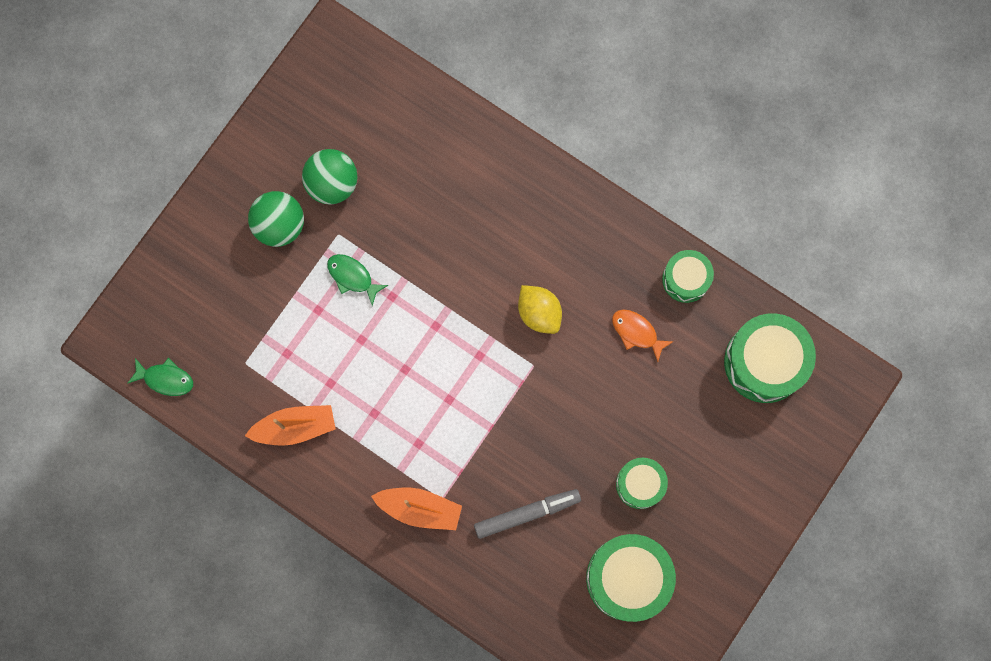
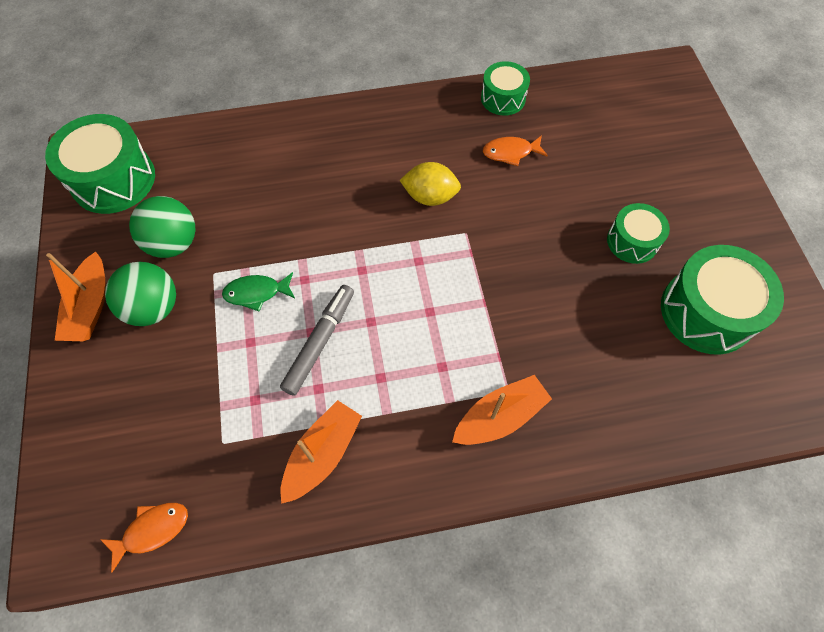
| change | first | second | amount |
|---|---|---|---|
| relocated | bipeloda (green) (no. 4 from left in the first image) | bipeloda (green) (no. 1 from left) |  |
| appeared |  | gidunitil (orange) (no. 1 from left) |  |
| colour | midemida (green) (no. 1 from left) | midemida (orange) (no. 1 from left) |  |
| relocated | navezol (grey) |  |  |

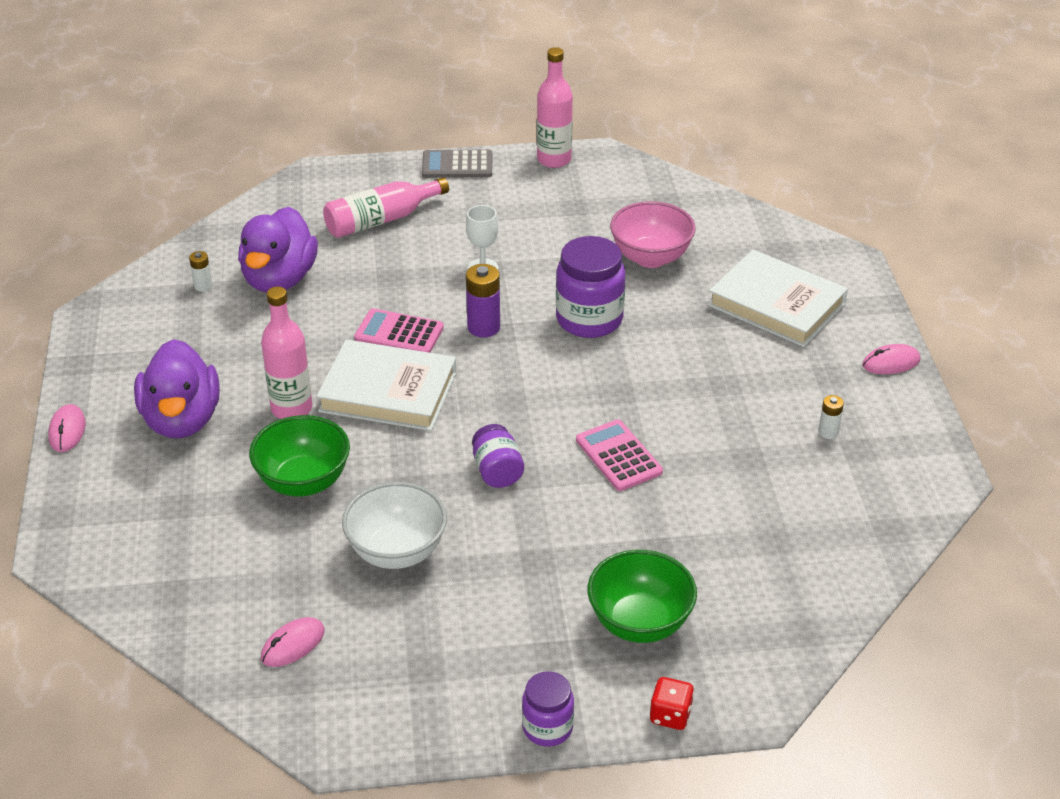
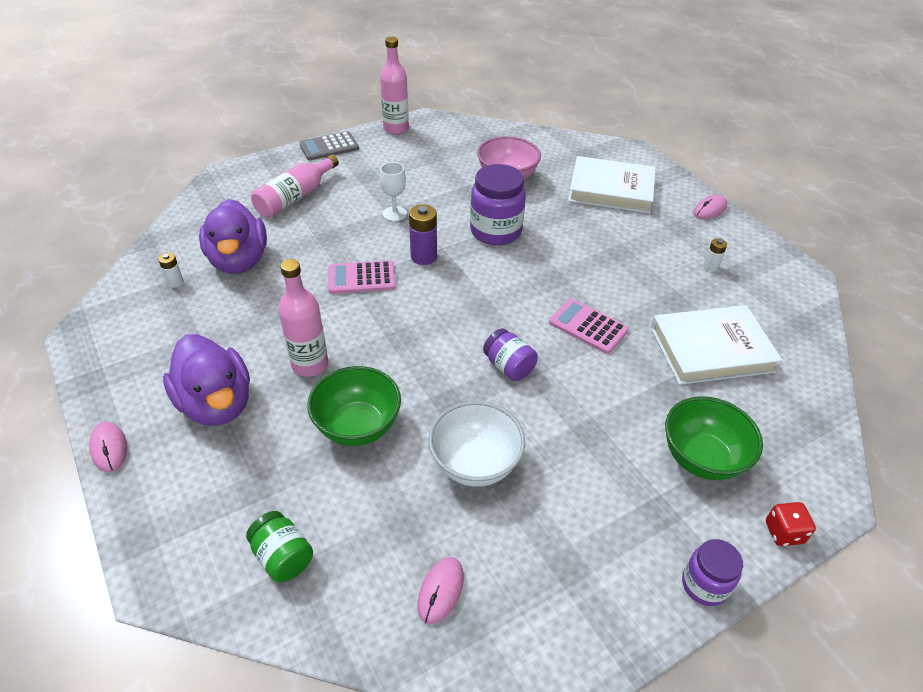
| change | first | second | amount |
|---|---|---|---|
| appeared |  | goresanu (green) |  |
| relocated | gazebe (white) (no. 1 from left in the first image) | gazebe (white) (no. 2 from left) |  |

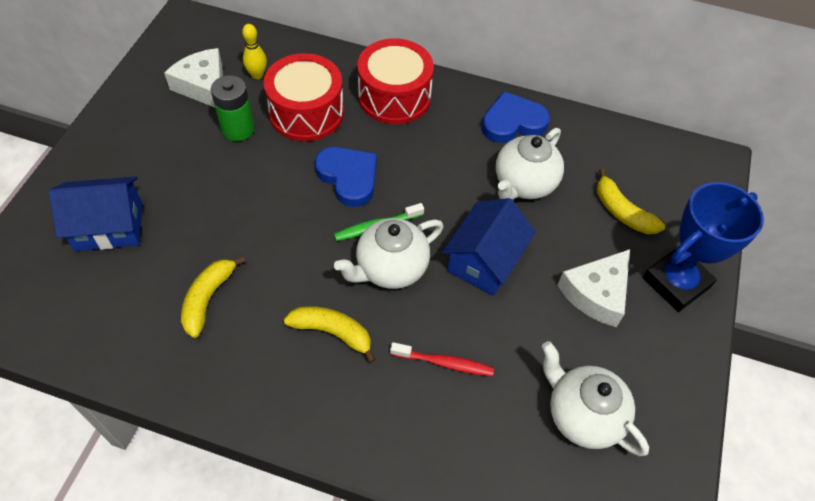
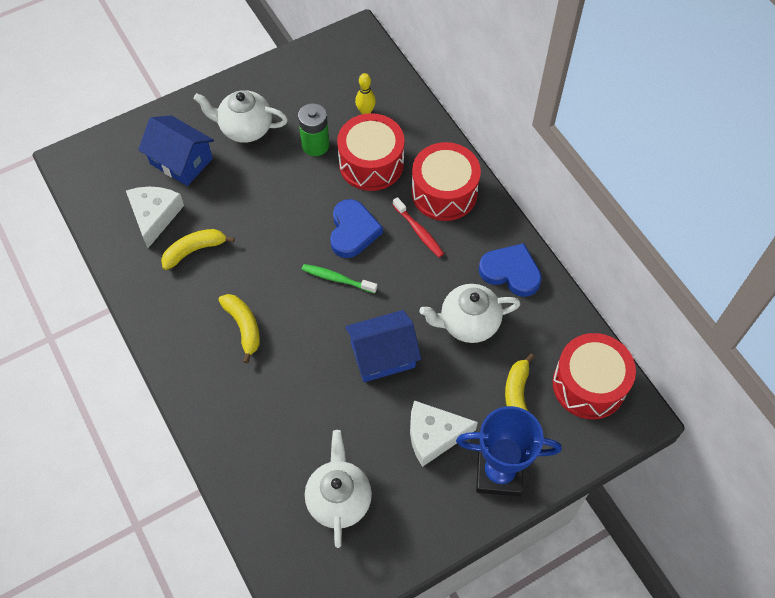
| change | first | second | amount |
|---|---|---|---|
| relocated | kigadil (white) (no. 1 from left) |  |  |
| relocated | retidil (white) (no. 1 from left) |  |  |
| relocated | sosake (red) |  |  |
| appeared |  | bipeloda (red) (no. 3 from left) |  |

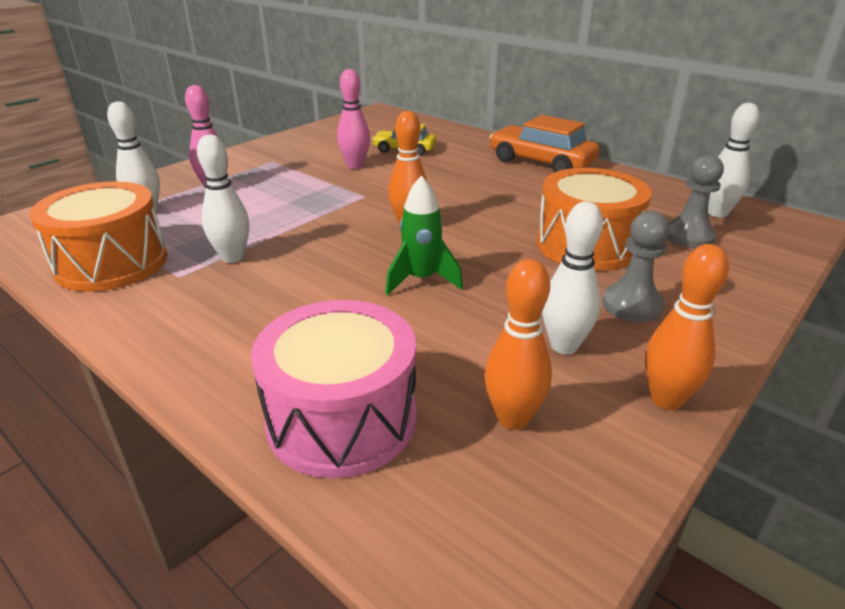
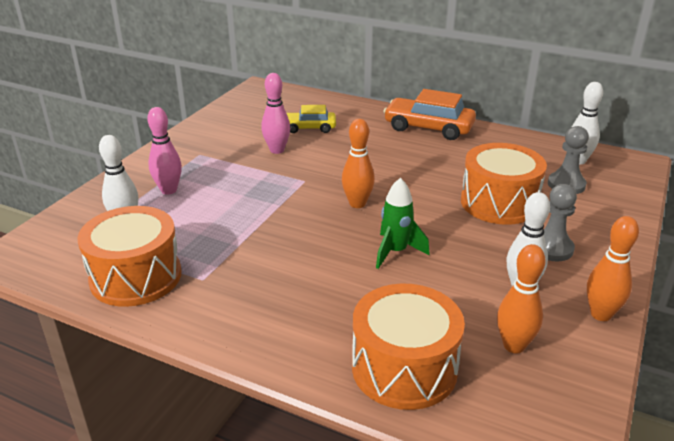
| change | first | second | amount |
|---|---|---|---|
| colour | bipeloda (pink) | bipeloda (orange) (no. 2 from left) |  |
| missing | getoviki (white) (no. 2 from left) |  |  |

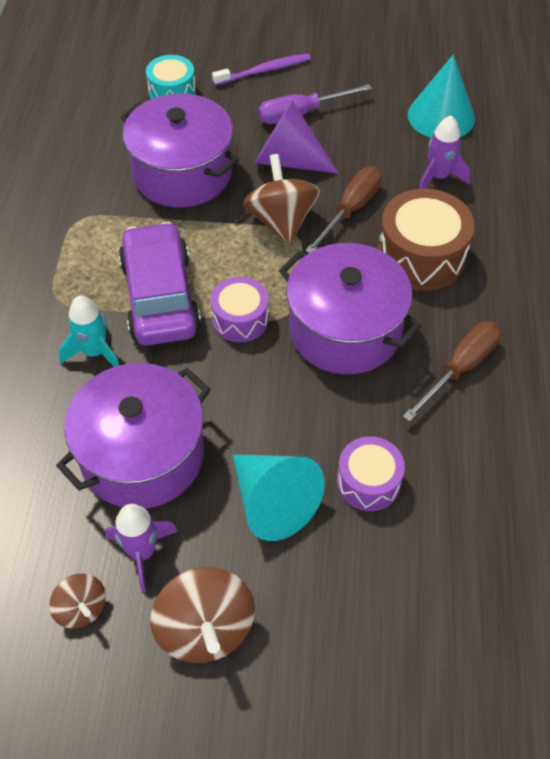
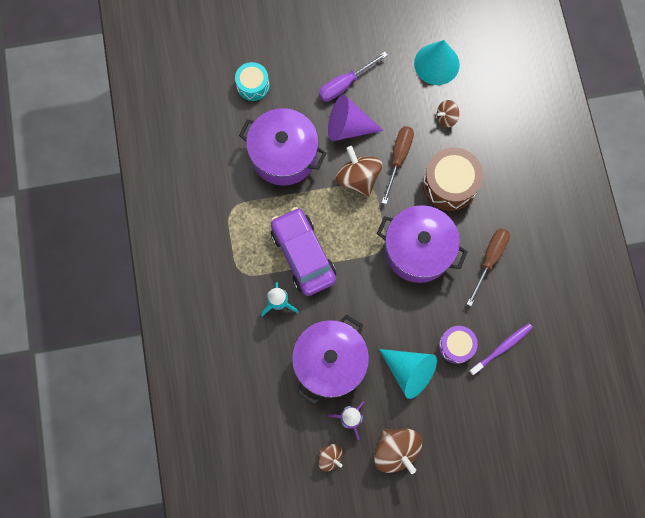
| change | first | second | amount |
|---|---|---|---|
| exchanged | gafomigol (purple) (no. 2 from left) | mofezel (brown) (no. 4 from left) |  |
| relocated | sosake (purple) |  |  |
| missing | bipeloda (purple) (no. 1 from left) |  |  |

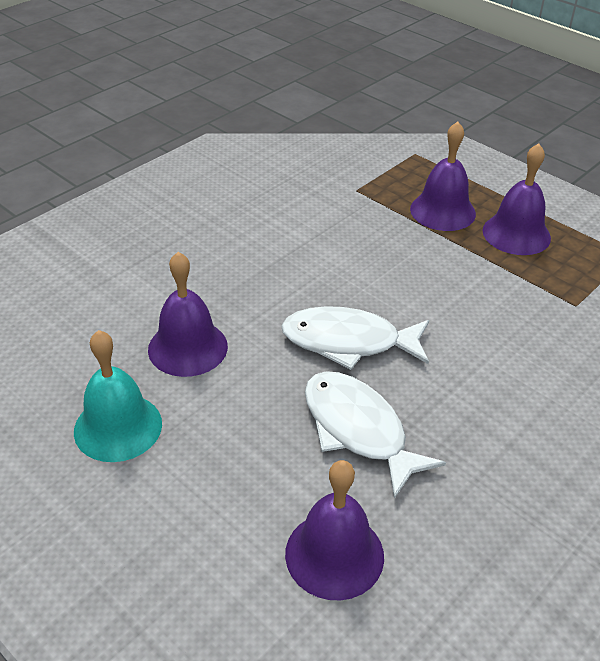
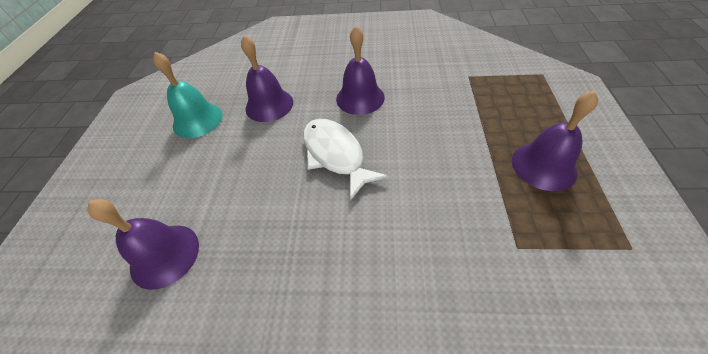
| change | first | second | amount |
|---|---|---|---|
| relocated | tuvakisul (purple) (no. 3 from left) |  |  |
| missing | midemida (white) (no. 2 from left) |  |  |

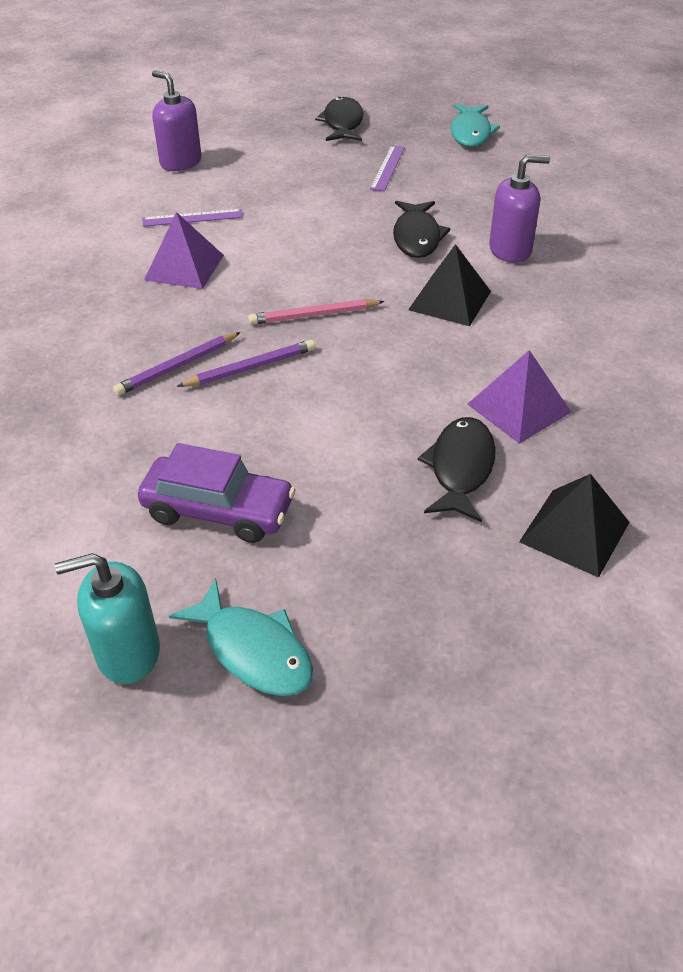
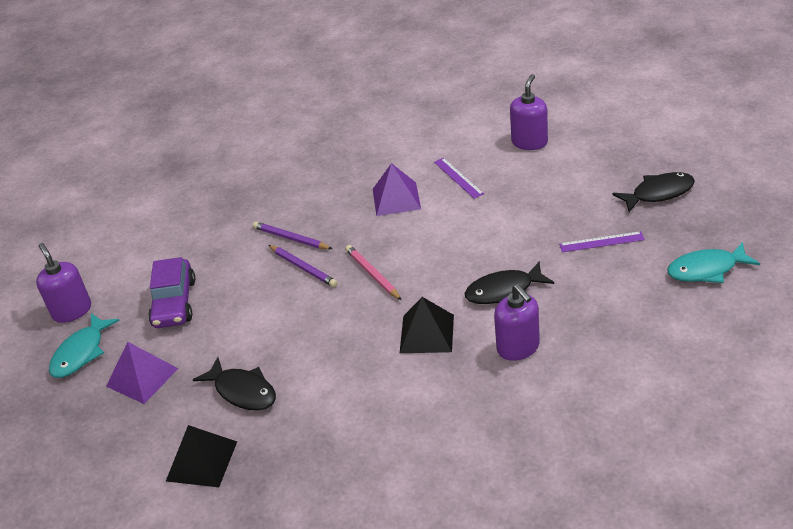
| change | first | second | amount |
|---|---|---|---|
| colour | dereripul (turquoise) | dereripul (purple) (no. 1 from left) |  |
| relocated | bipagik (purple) (no. 2 from left in the first image) | bipagik (purple) (no. 1 from left) |  |
| spun | midemida (black) (no. 3 from left in the first image) | midemida (black) (no. 1 from left) | 45 degrees clockwise |

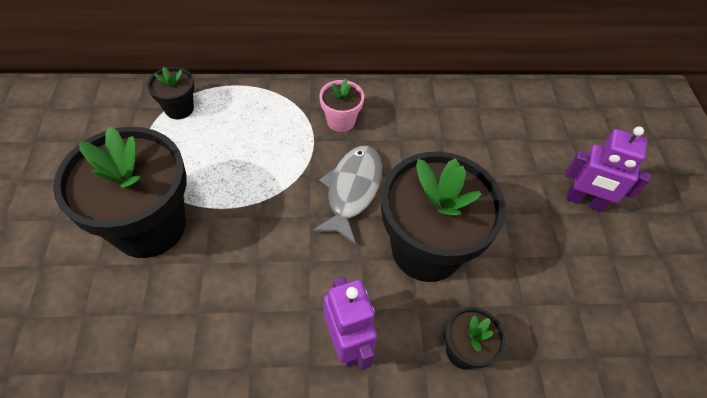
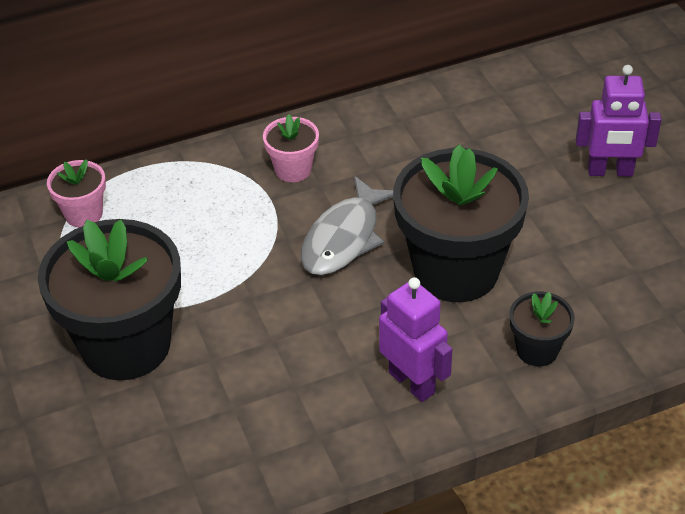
| change | first | second | amount |
|---|---|---|---|
| colour | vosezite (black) (no. 2 from left) | vosezite (pink) (no. 1 from left) |  |
| spun | midemida (grey) |  | 150 degrees counterclockwise |

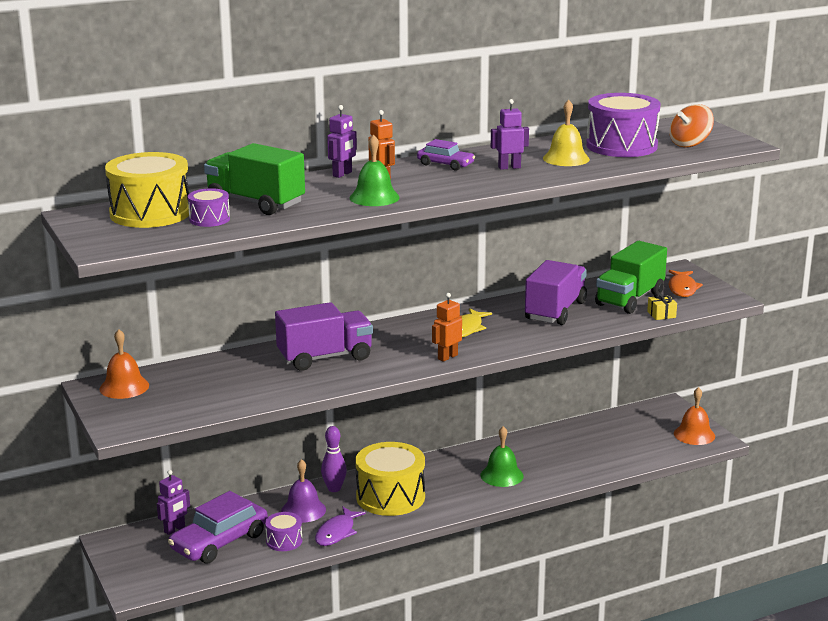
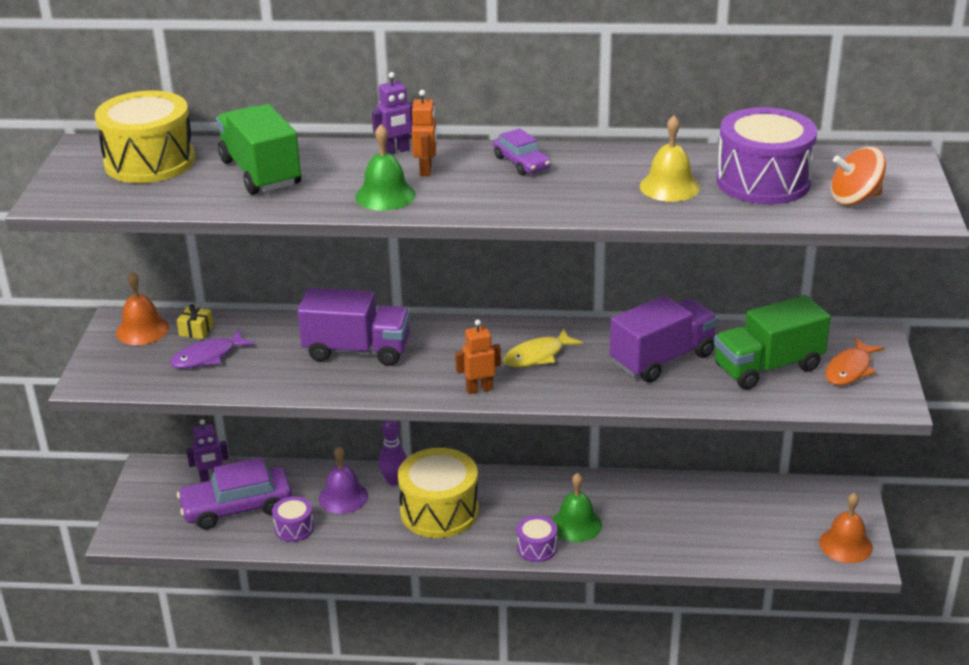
| change | first | second | amount |
|---|---|---|---|
| relocated | midemida (purple) |  |  |
| relocated | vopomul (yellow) |  |  |
| relocated | bipeloda (purple) (no. 1 from left in the first image) | bipeloda (purple) (no. 2 from left) |  |
| missing | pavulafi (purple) (no. 3 from left) |  |  |

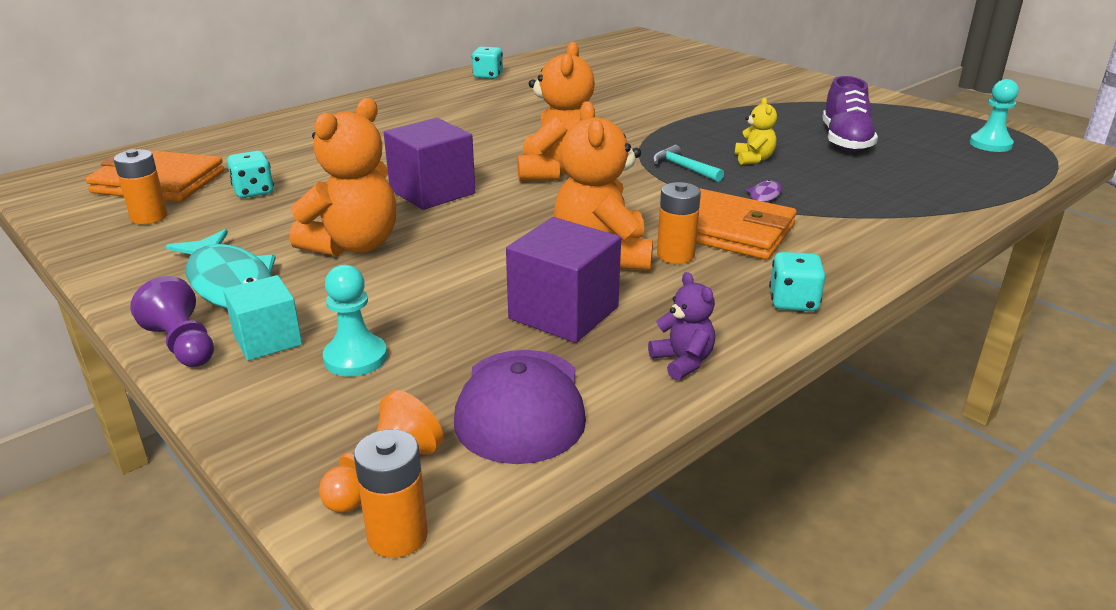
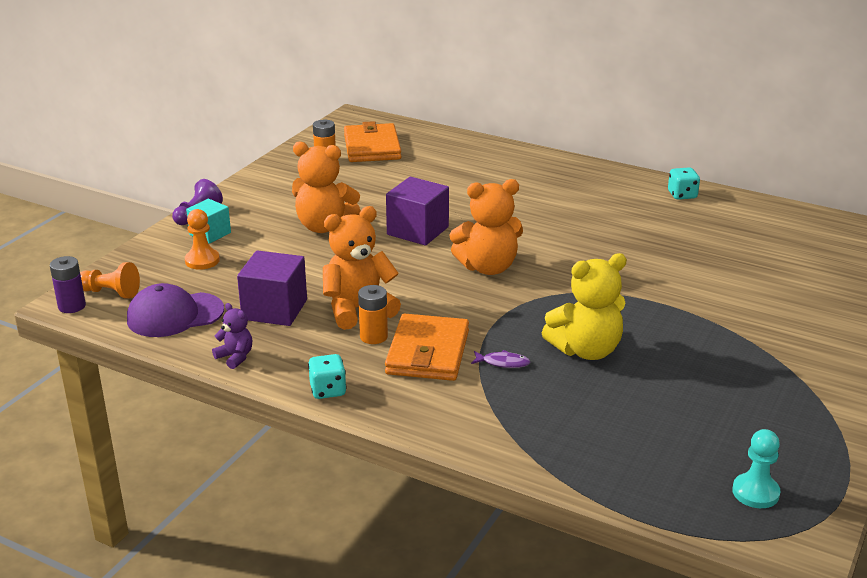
| change | first | second | amount |
|---|---|---|---|
| colour | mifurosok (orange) (no. 2 from left) | mifurosok (purple) |  |
| colour | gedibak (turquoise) (no. 1 from left) | gedibak (orange) (no. 2 from left) |  |
| spun | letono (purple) |  | 90 degrees counterclockwise |
| size | letono (yellow) |  | x2.00 |
| missing | midemida (turquoise) |  |  |
| missing | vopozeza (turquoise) (no. 1 from left) |  |  |
| missing | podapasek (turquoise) |  |  |
| missing | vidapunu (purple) |  |  |

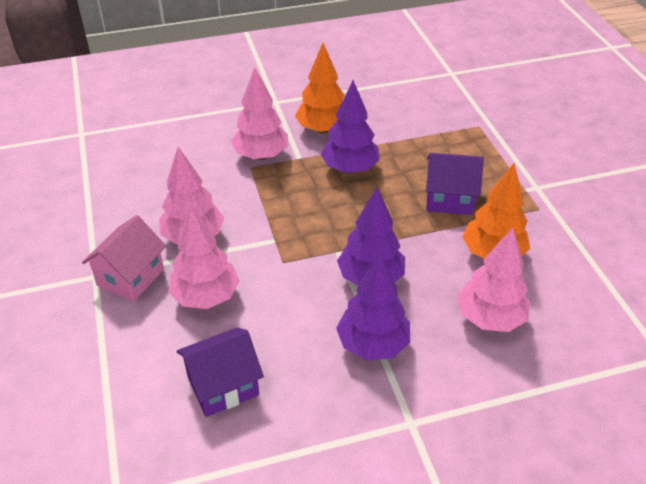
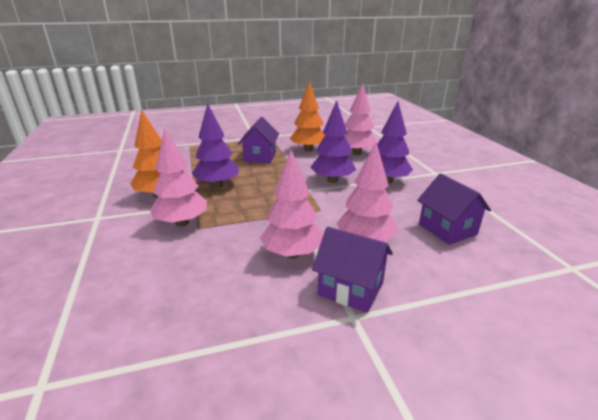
| change | first | second | amount |
|---|---|---|---|
| colour | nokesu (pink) | nokesu (purple) (no. 2 from left) |  |

